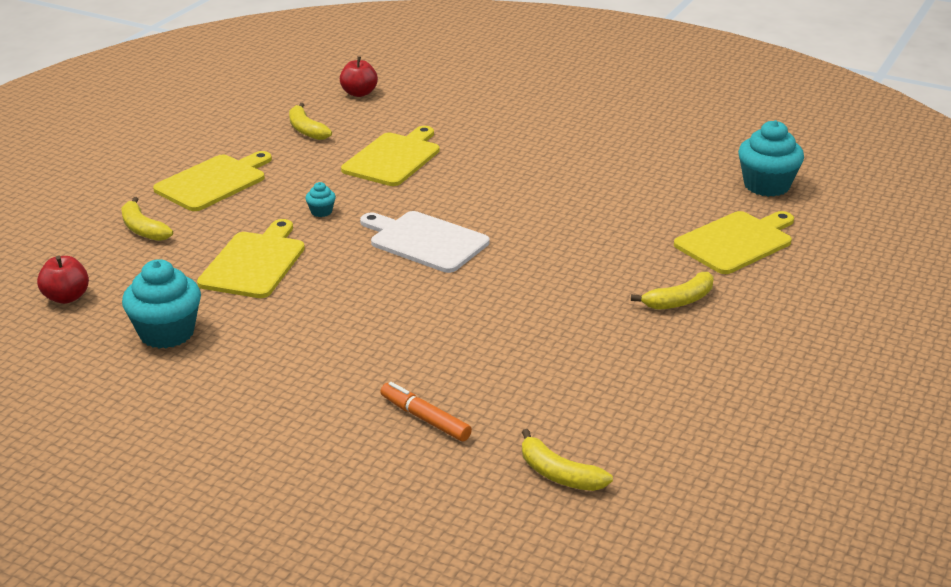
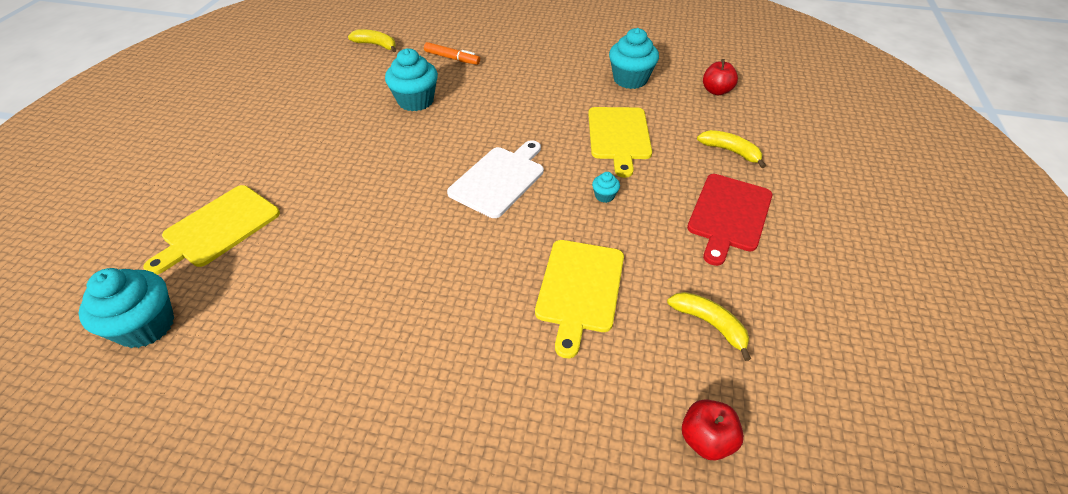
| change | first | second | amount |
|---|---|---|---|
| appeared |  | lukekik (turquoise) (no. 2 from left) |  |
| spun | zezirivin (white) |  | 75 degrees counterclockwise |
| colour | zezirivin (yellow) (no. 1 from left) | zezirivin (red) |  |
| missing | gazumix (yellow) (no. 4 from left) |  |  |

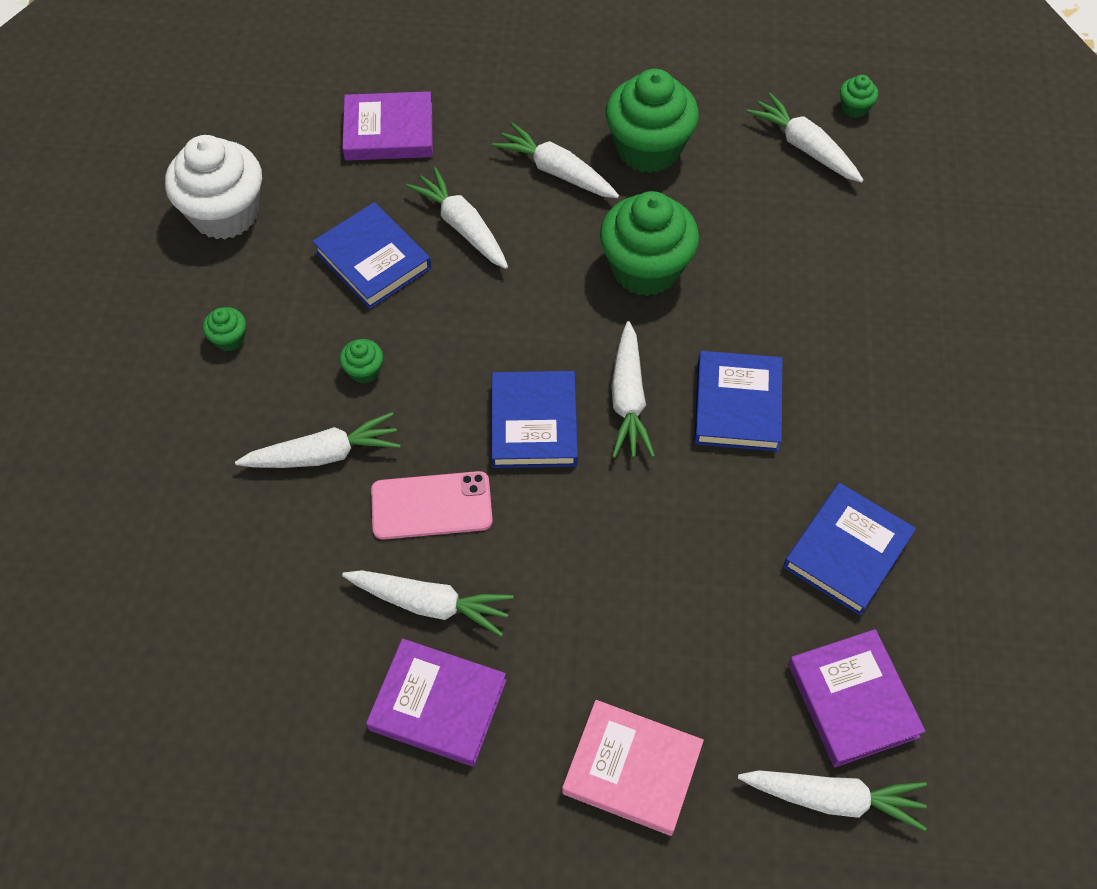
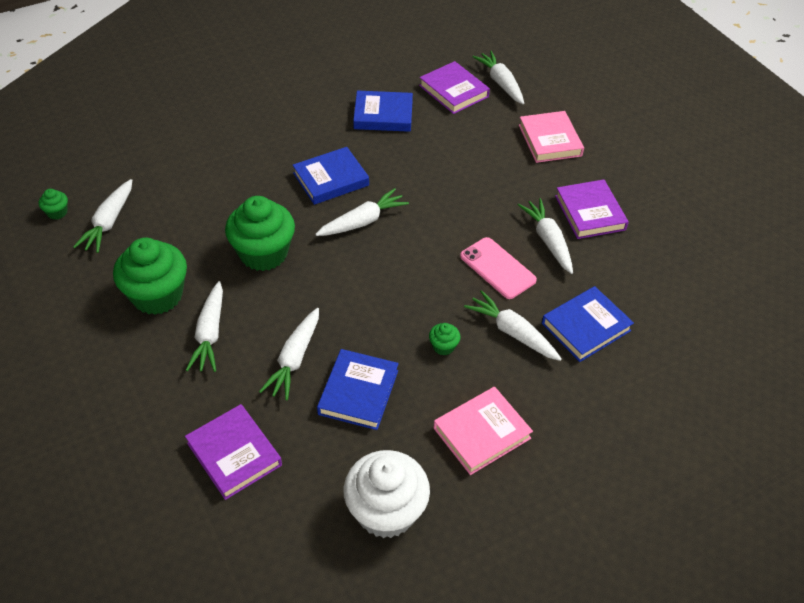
| change | first | second | amount |
|---|---|---|---|
| spun | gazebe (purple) (no. 3 from left in the first image) | gazebe (purple) (no. 2 from left) | 75 degrees counterclockwise |
| exchanged | lukekik (green) (no. 1 from left) | gazebe (pink) (no. 1 from left) |  |
| relocated | gazebe (blue) (no. 2 from left in the first image) | gazebe (blue) (no. 4 from left) |  |

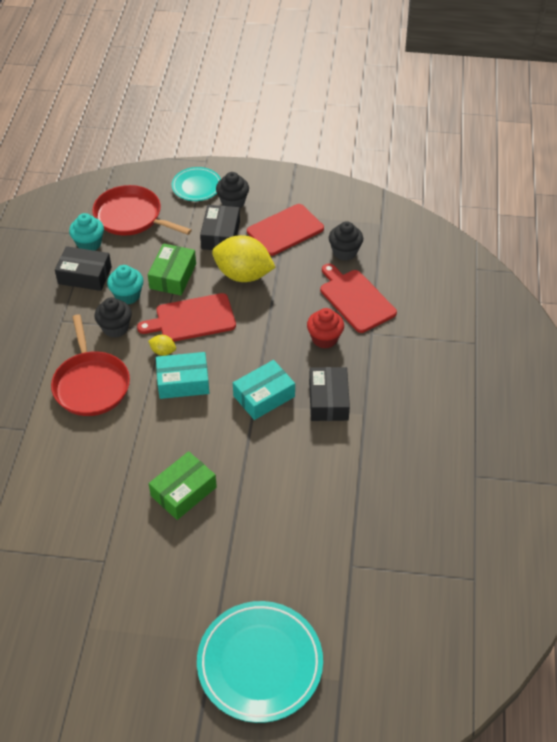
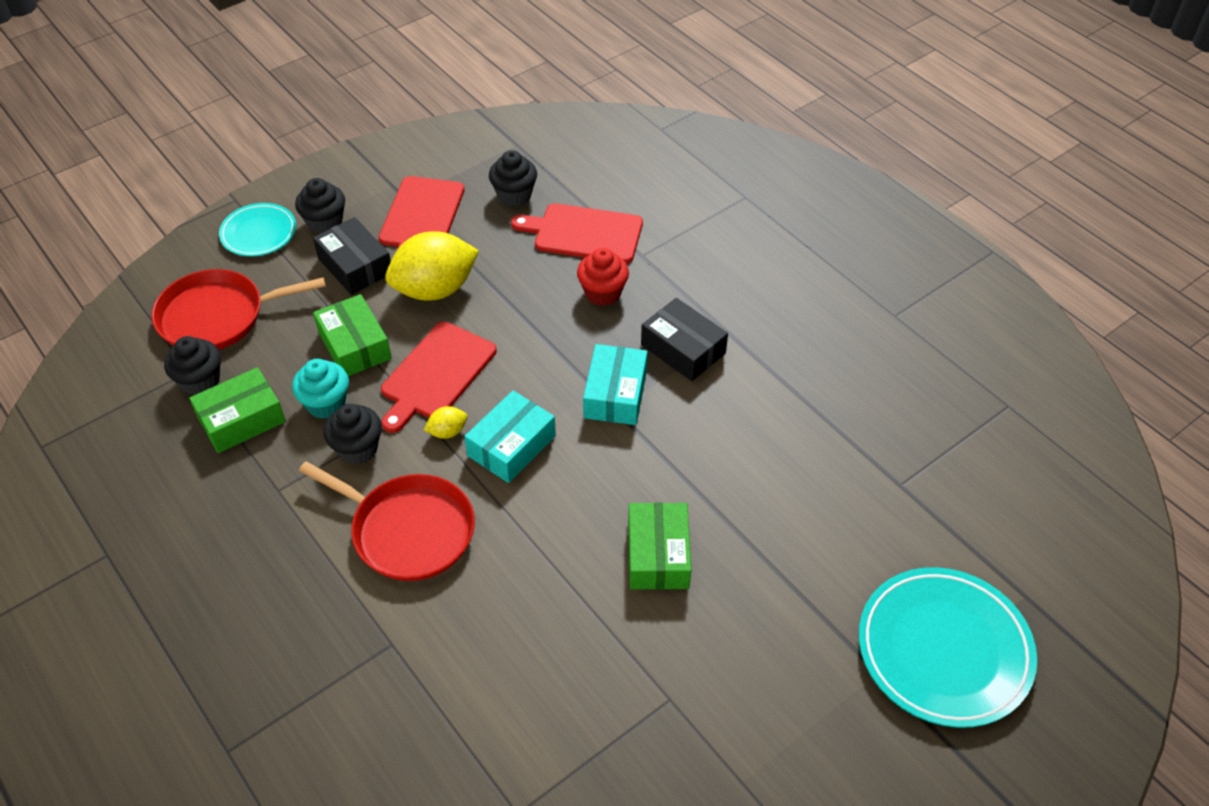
| change | first | second | amount |
|---|---|---|---|
| colour | lukekik (turquoise) (no. 1 from left) | lukekik (black) (no. 1 from left) |  |
| colour | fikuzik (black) (no. 1 from left) | fikuzik (green) (no. 1 from left) |  |

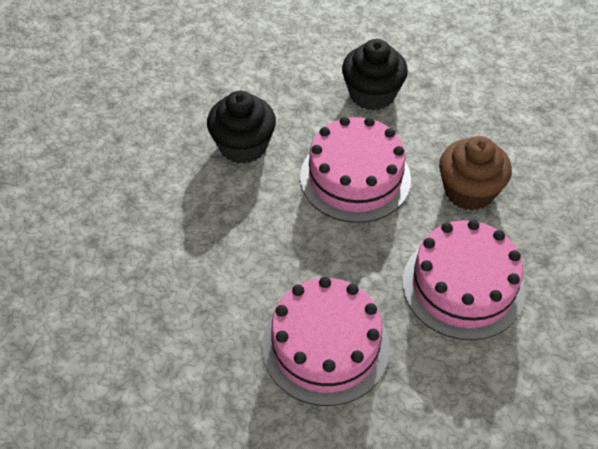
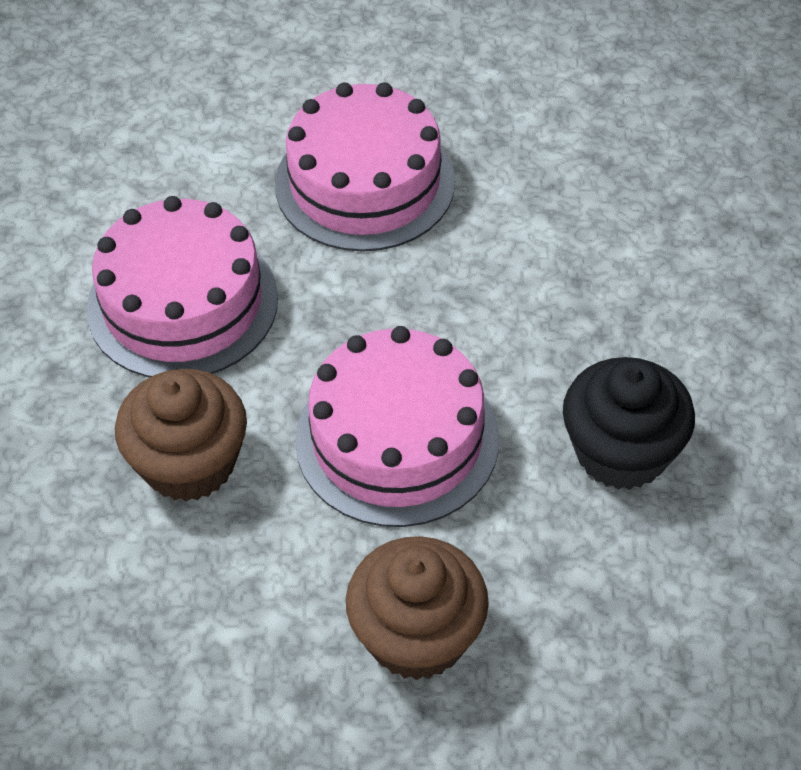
| change | first | second | amount |
|---|---|---|---|
| colour | lukekik (black) (no. 2 from left) | lukekik (brown) (no. 2 from left) |  |

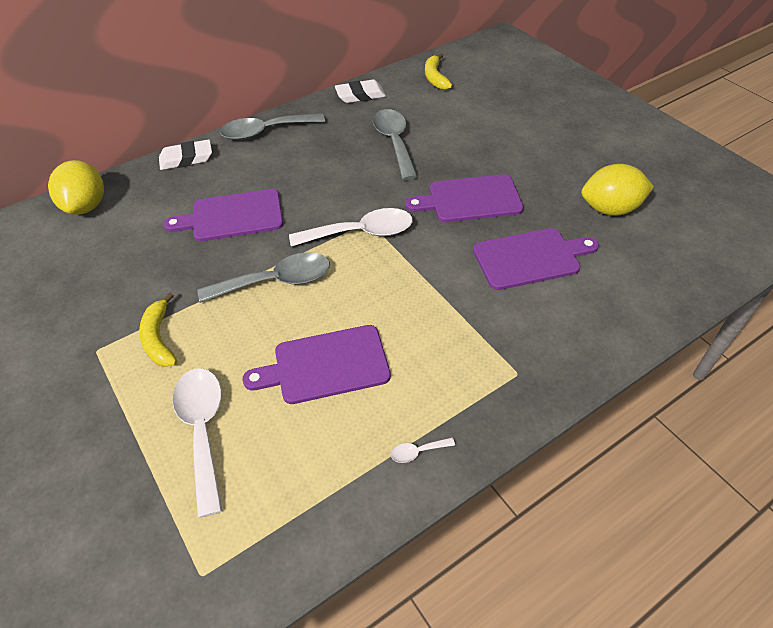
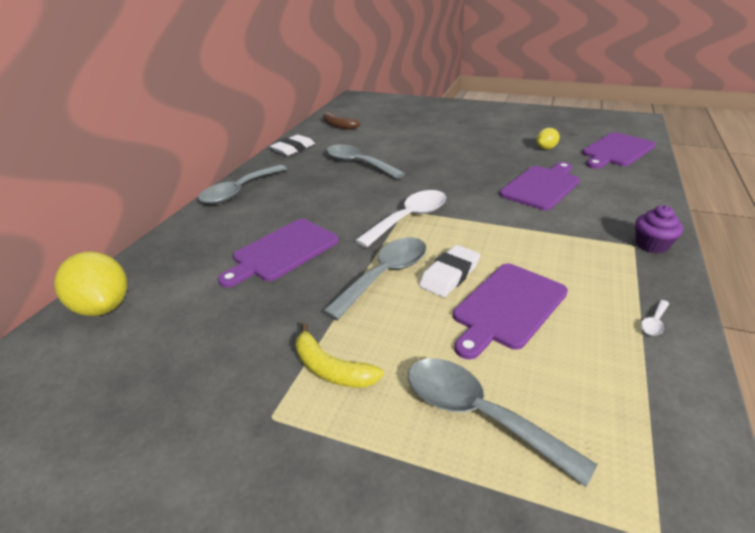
| change | first | second | amount |
|---|---|---|---|
| colour | gazumix (yellow) (no. 2 from left) | gazumix (brown) |  |
| colour | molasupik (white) (no. 1 from left) | molasupik (grey) (no. 4 from left) |  |
| relocated | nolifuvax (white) (no. 1 from left in the first image) | nolifuvax (white) (no. 2 from left) |  |
| size | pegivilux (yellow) (no. 2 from left) |  | x0.54 |
| relocated | zezirivin (purple) (no. 3 from left in the first image) | zezirivin (purple) (no. 4 from left) |  |
| appeared |  | lukekik (purple) |  |

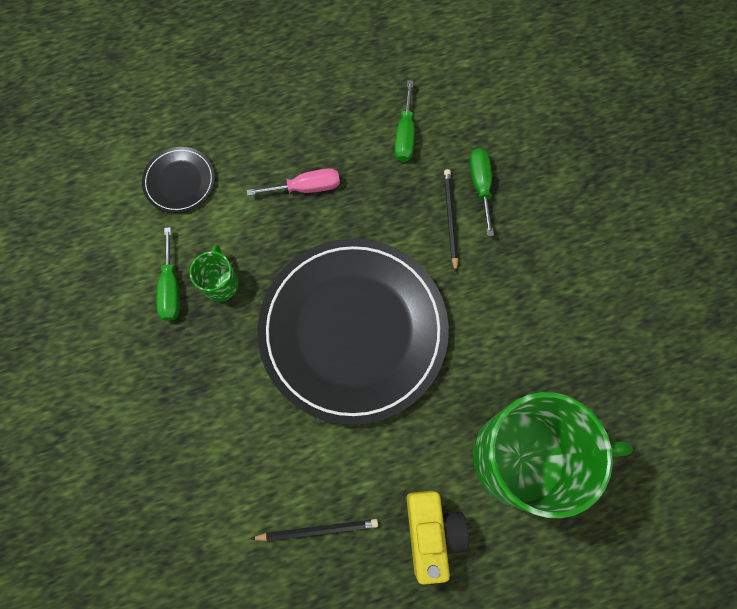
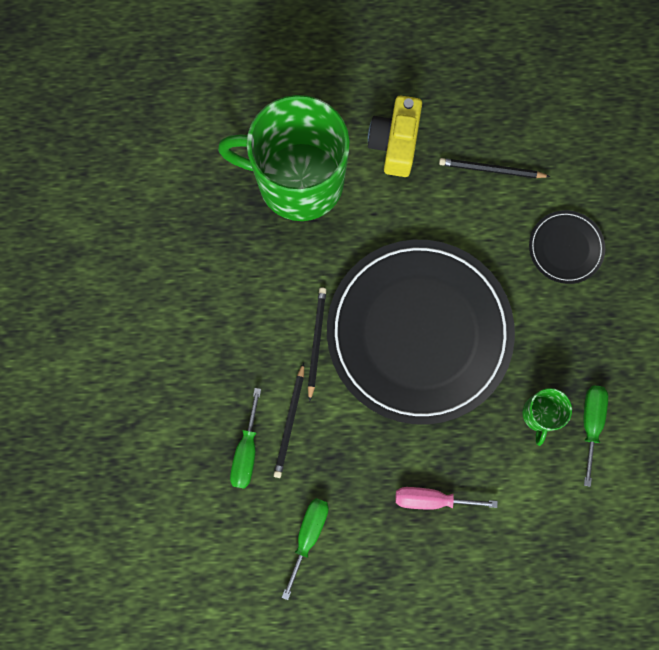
| change | first | second | amount |
|---|---|---|---|
| appeared |  | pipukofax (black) (no. 2 from left) |  |
| relocated | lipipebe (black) (no. 1 from left in the first image) | lipipebe (black) (no. 2 from left) |  |

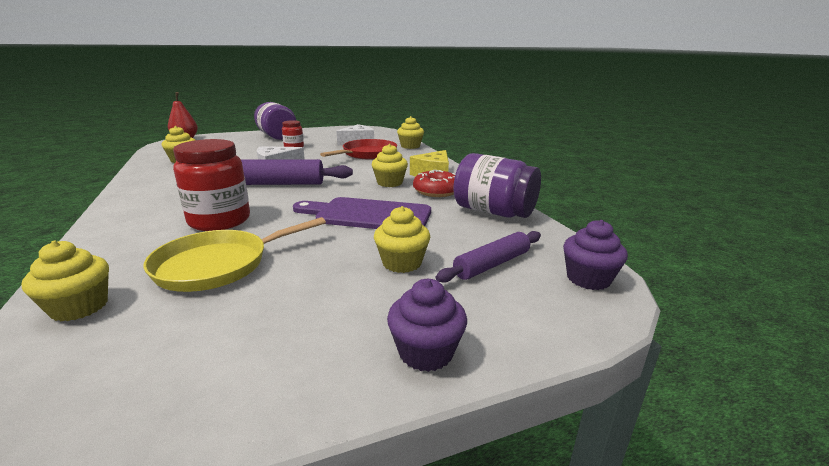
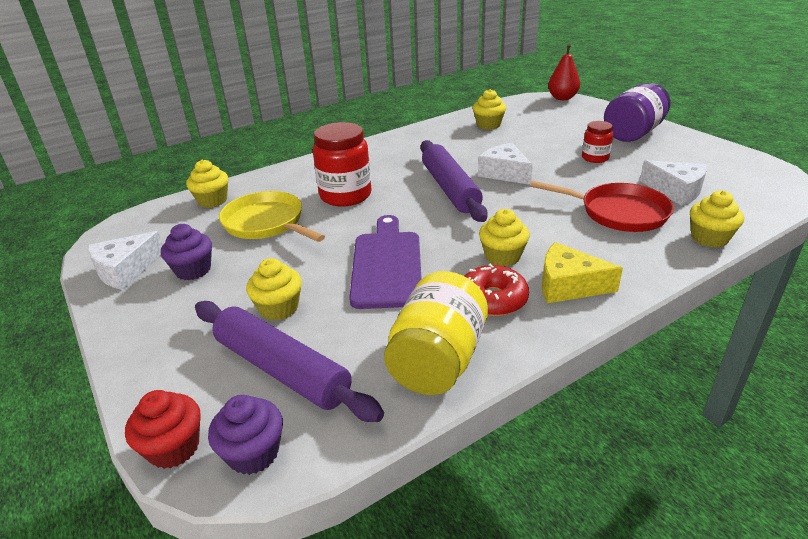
| change | first | second | amount |
|---|---|---|---|
| appeared |  | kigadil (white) (no. 1 from left) |  |
| appeared |  | lukekik (red) |  |
| relocated | lukekik (purple) (no. 1 from left) |  |  |
| size | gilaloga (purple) (no. 2 from left in the first image) | gilaloga (purple) (no. 1 from left) | x1.60 |
| colour | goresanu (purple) (no. 2 from left) | goresanu (yellow) |  |

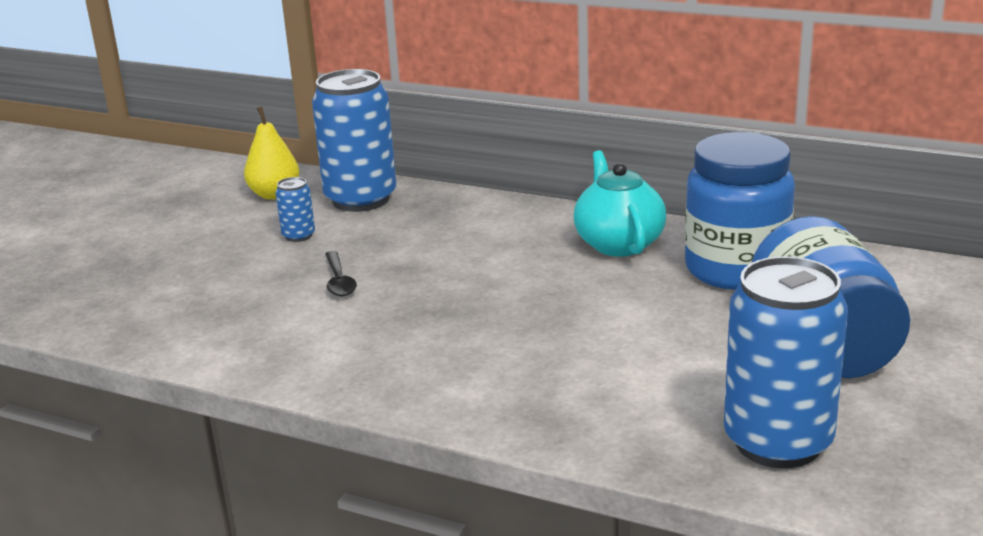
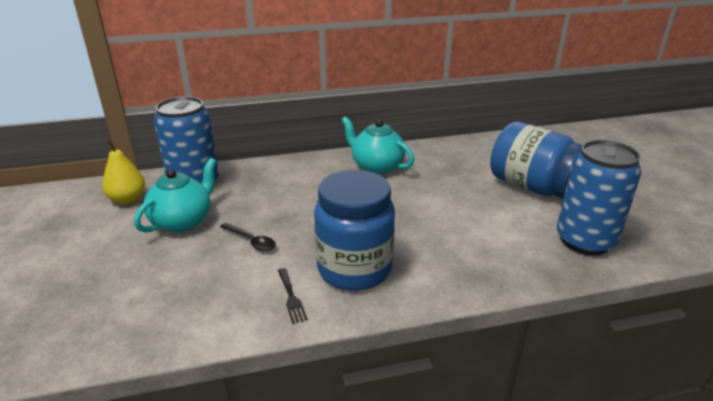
| change | first | second | amount |
|---|---|---|---|
| exchanged | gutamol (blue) (no. 1 from left) | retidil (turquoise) (no. 1 from left) |  |
| appeared |  | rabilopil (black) |  |
| relocated | goresanu (blue) (no. 1 from left) |  |  |

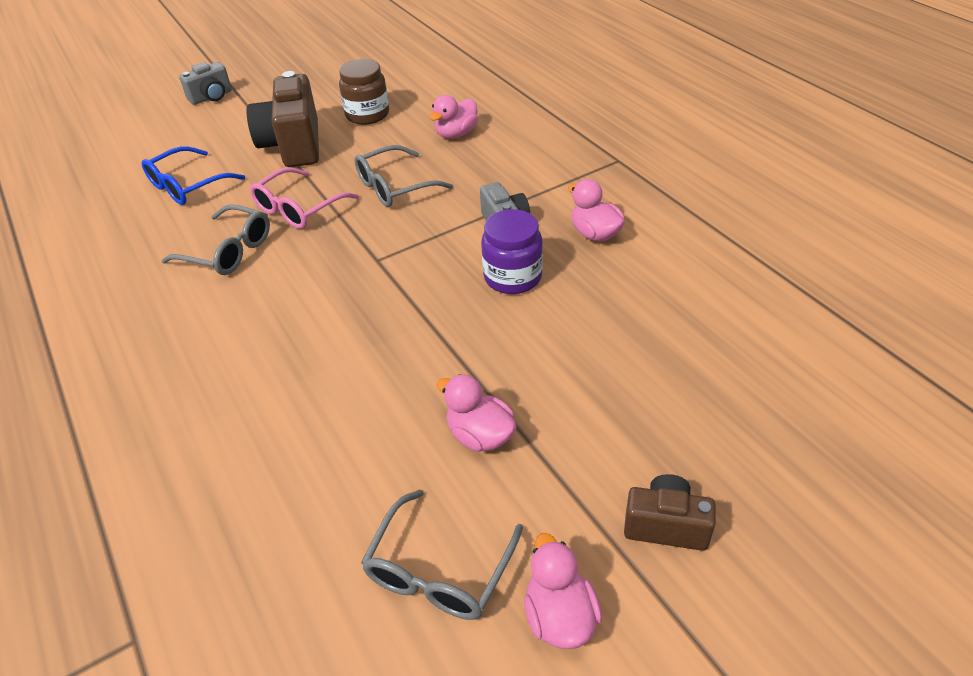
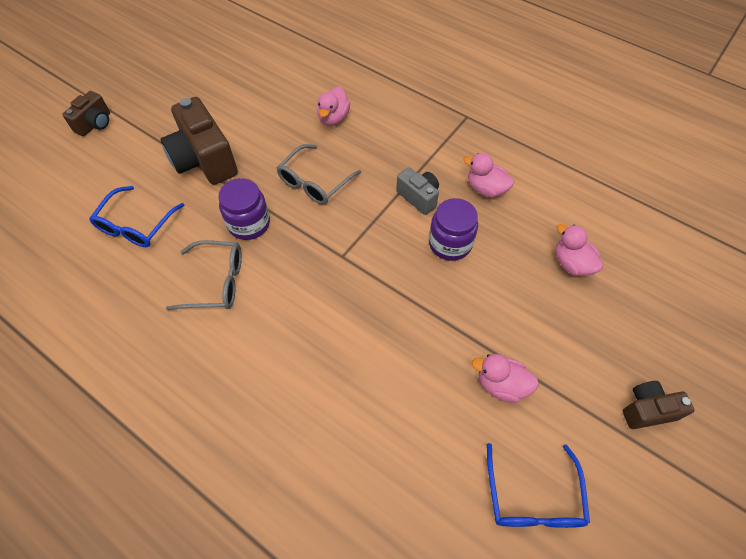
| change | first | second | amount |
|---|---|---|---|
| colour | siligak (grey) (no. 1 from left) | siligak (brown) (no. 1 from left) |  |
| exchanged | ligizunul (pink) | goresanu (purple) (no. 1 from left) |  |
| colour | ligizunul (grey) (no. 3 from left) | ligizunul (blue) (no. 2 from left) |  |
| relocated | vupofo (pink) (no. 3 from left in the first image) | vupofo (pink) (no. 4 from left) |  |
| missing | goresanu (brown) |  |  |

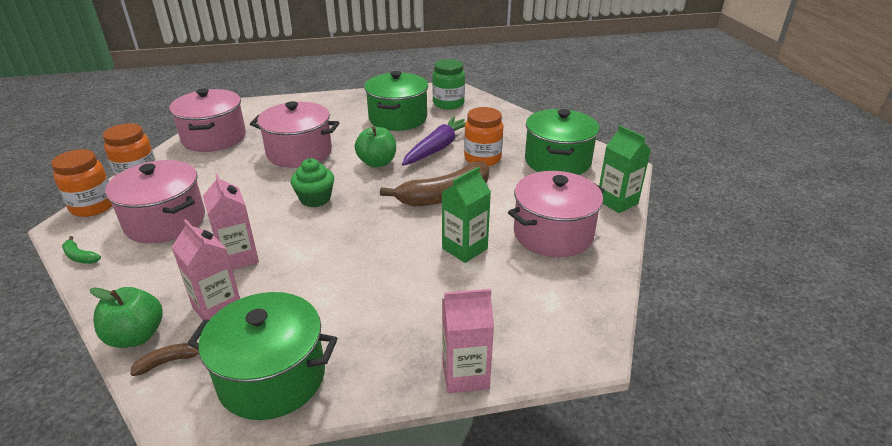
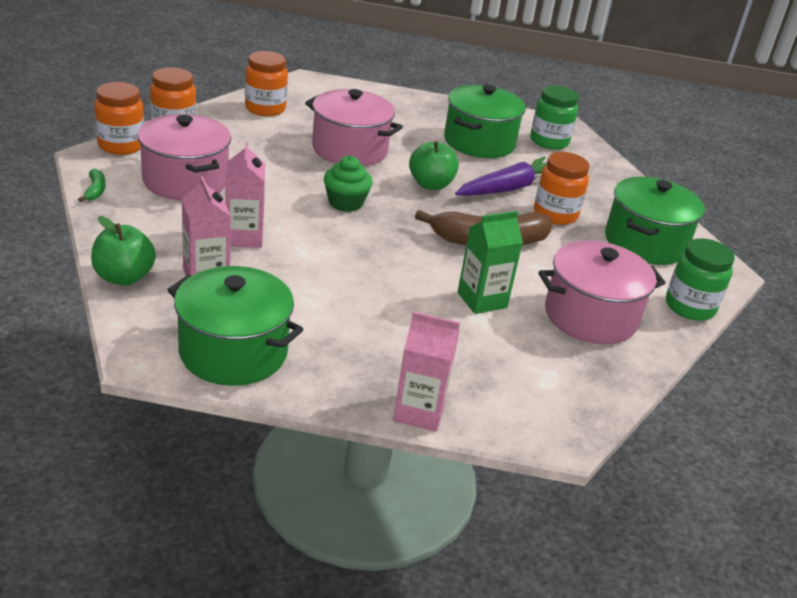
| change | first | second | amount |
|---|---|---|---|
| spun | gazumix (green) |  | 150 degrees counterclockwise |
| exchanged | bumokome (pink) (no. 2 from left) | goresanu (orange) (no. 3 from left) |  |
| exchanged | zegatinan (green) (no. 2 from left) | goresanu (green) (no. 2 from left) |  |
| missing | gazumix (brown) (no. 1 from left) |  |  |

